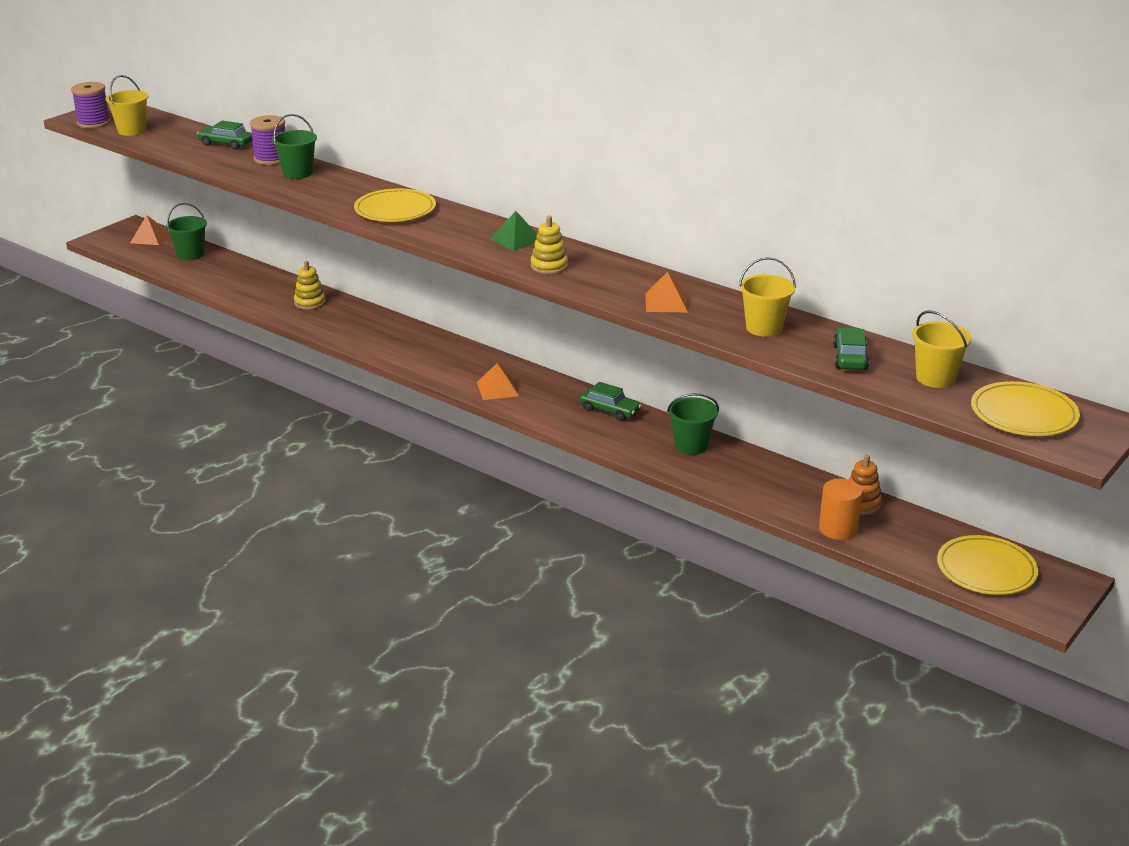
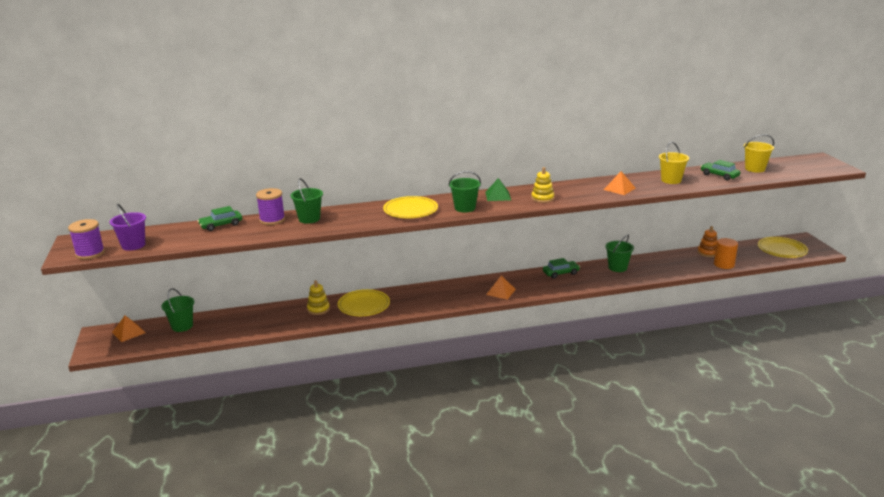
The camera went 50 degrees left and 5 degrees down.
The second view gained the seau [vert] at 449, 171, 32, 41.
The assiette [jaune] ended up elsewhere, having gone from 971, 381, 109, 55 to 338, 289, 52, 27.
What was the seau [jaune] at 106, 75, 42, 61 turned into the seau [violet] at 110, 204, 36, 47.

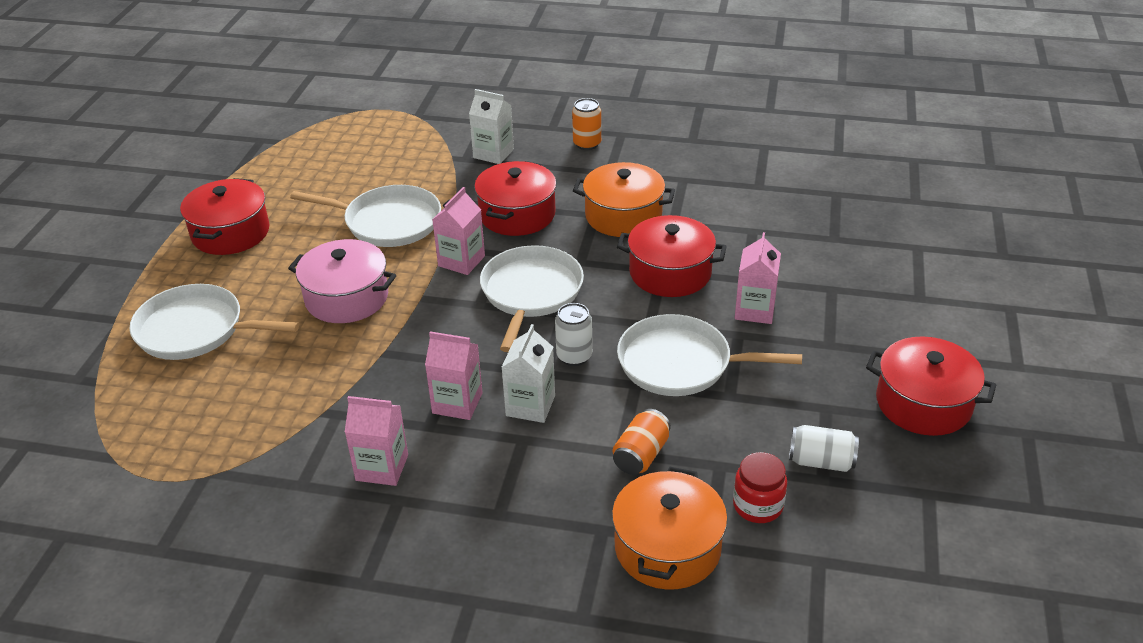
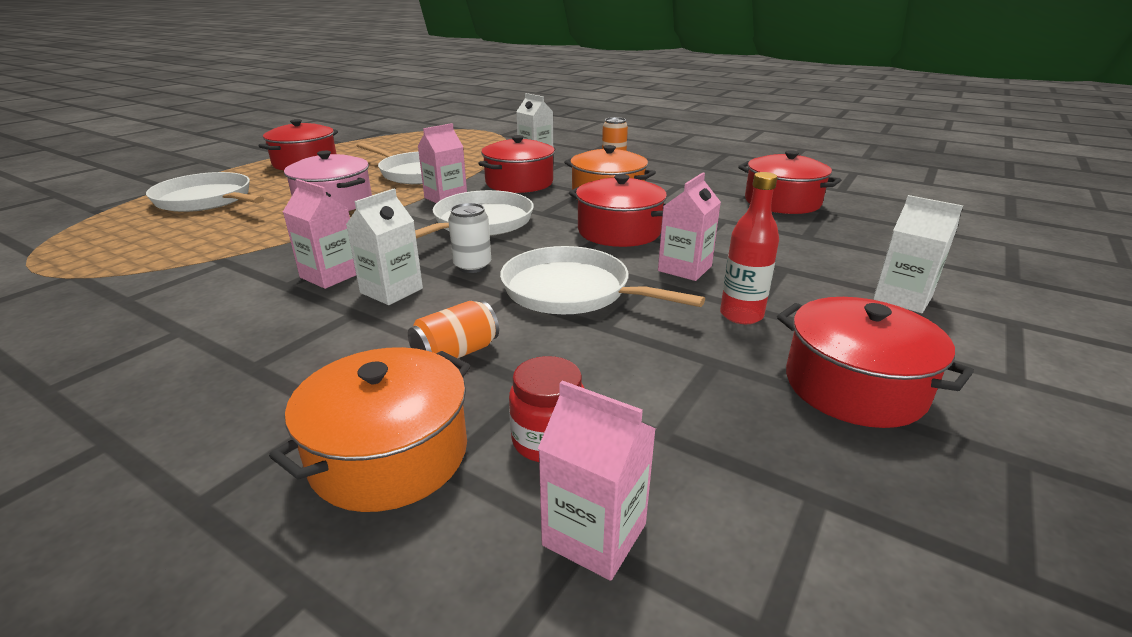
The camera went 20 degrees right and 10 degrees down.
The second view lost the canette [blanc] at 789, 425, 70, 47.
The second view gained the bouteille [rouge] at 720, 172, 59, 152.
The second view gained the marmite [rouge] at 738, 150, 103, 64.
The second view gained the brique de lait [blanc] at 873, 195, 90, 118.
The brique de lait [rose] ended up elsewhere, having gone from 345, 396, 63, 90 to 538, 380, 118, 201.

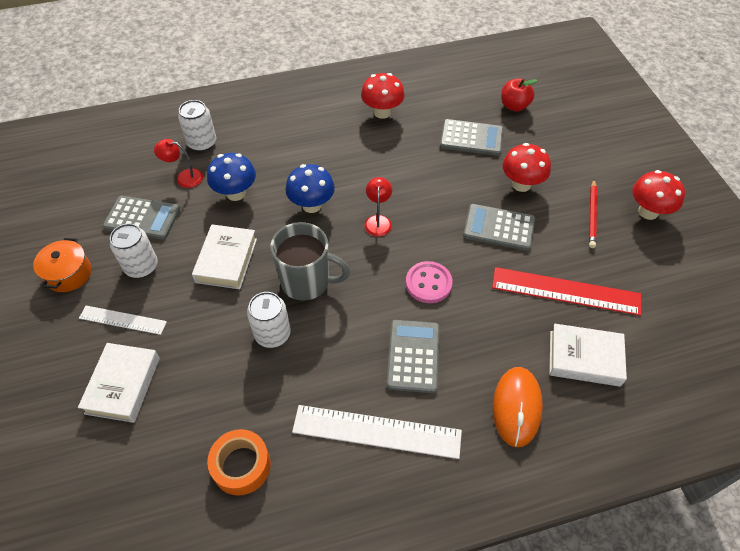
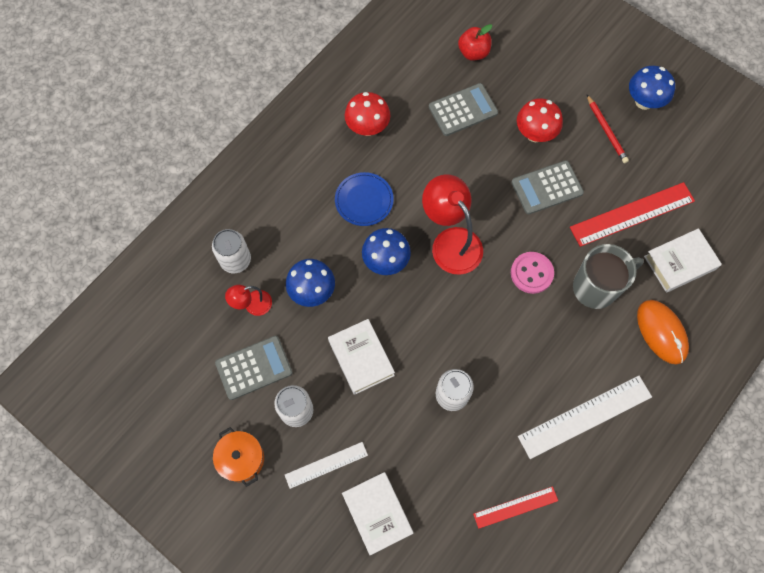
The camera went 35 degrees left and 15 degrees up.
The second view lost the calculatrice [gris] at 386, 320, 54, 73.
The second view gained the assiette [bleu] at 335, 172, 59, 54.
The tasse [gris] ended up elsewhere, having gone from 270, 222, 80, 79 to 573, 244, 71, 65.
Where the ruban adhésif [orange] stood at 207, 429, 64, 67, the règle [rouge] came to stand at 473, 486, 85, 43.
What was the champignon [rouge] at 632, 170, 53, 50 turned into the champignon [bleu] at 629, 66, 46, 44.
The size of the lampe [rouge] at 364, 177, 28, 60 changed by a factor of 1.92.

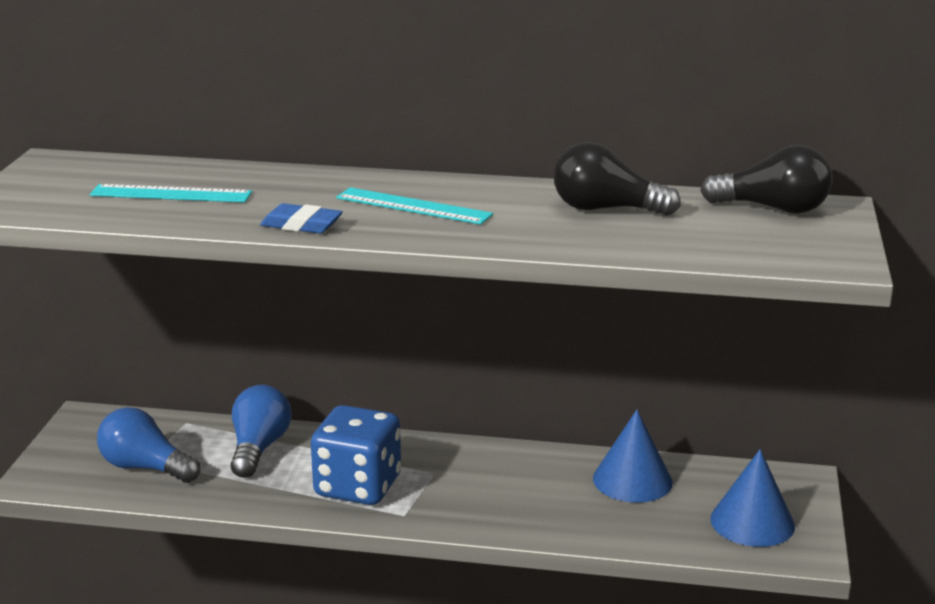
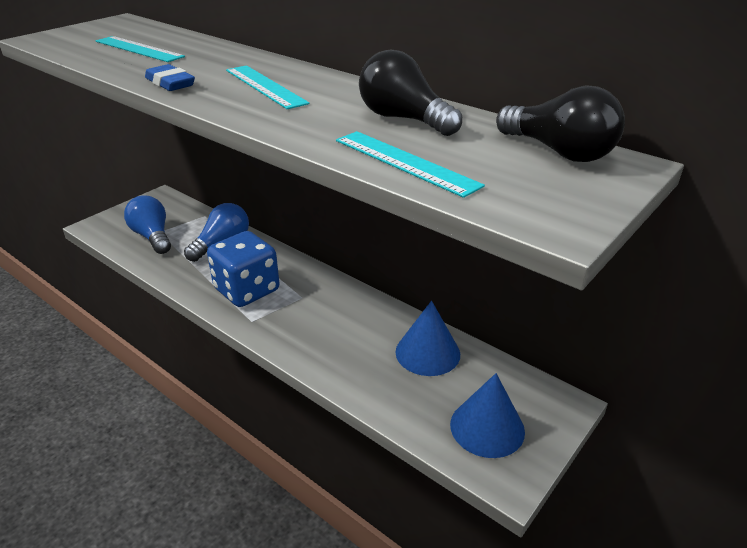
The camera went 30 degrees right and 10 degrees up.
The second view gained the règle [turquoise] at 336, 131, 149, 67.

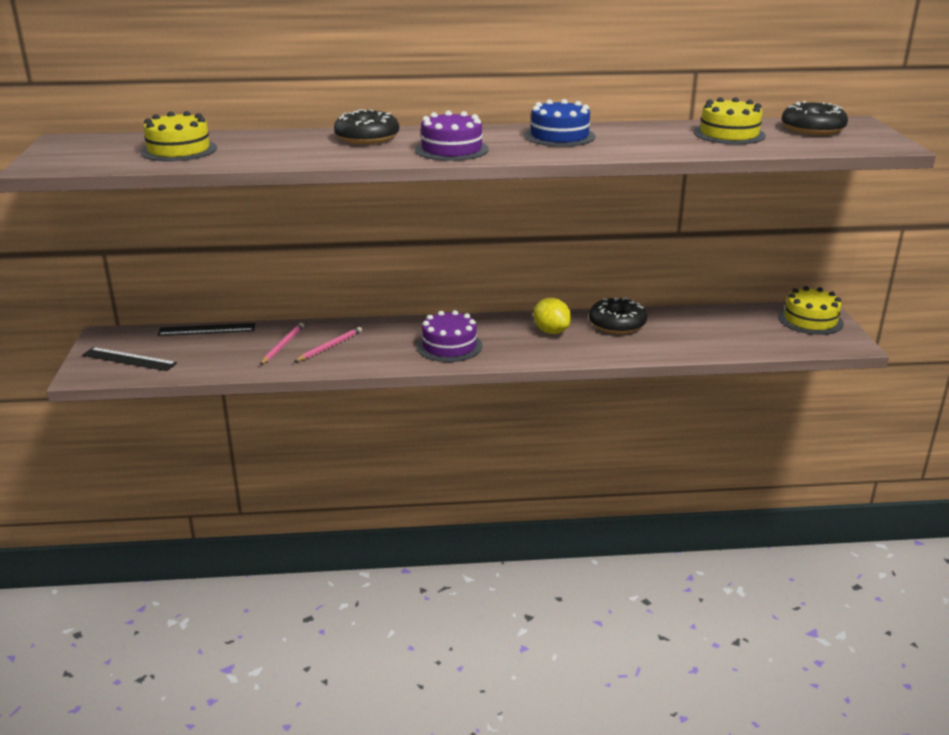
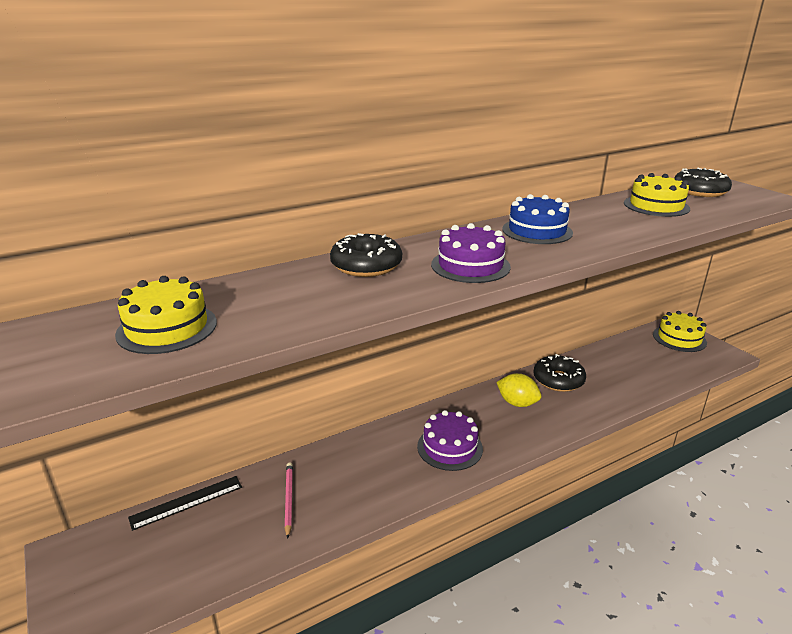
The camera went 25 degrees left and 0 degrees up.
The second view lost the règle [noir] at 82, 347, 95, 24.
The second view lost the crayon [rose] at 294, 327, 68, 35.

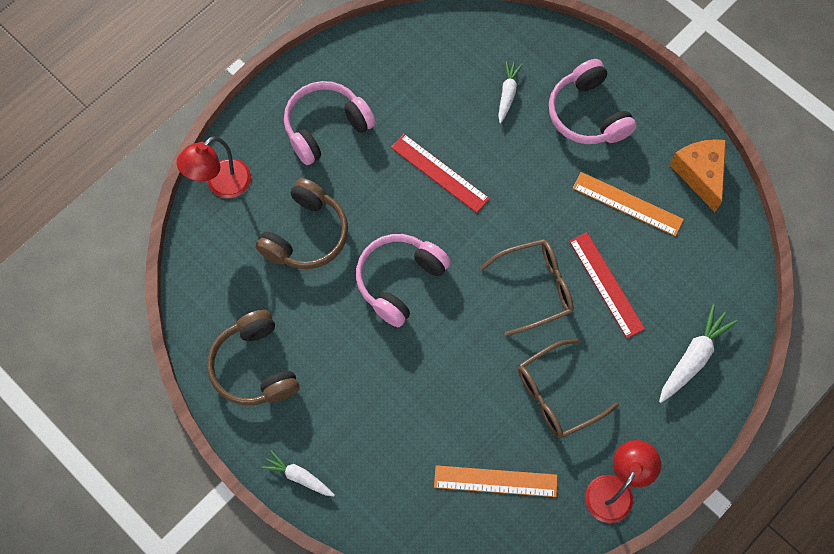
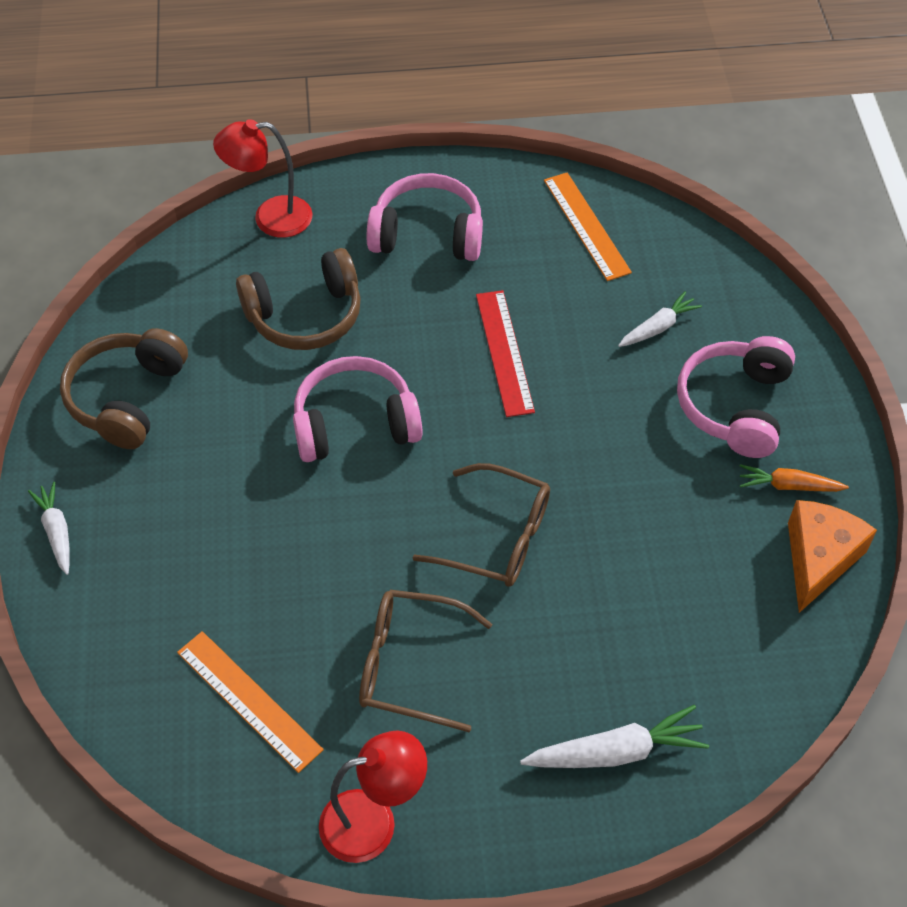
The camera went 40 degrees right and 15 degrees down.
The second view lost the règle [rouge] at 569, 232, 76, 106.
The second view gained the carotte [orange] at 740, 464, 109, 28.
The règle [orange] ended up elsewhere, having gone from 573, 172, 111, 64 to 544, 172, 88, 109.

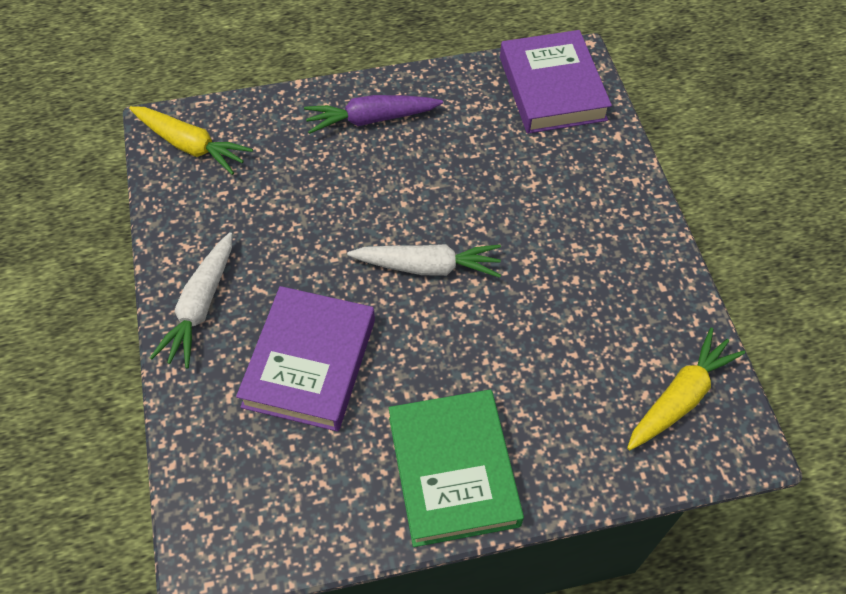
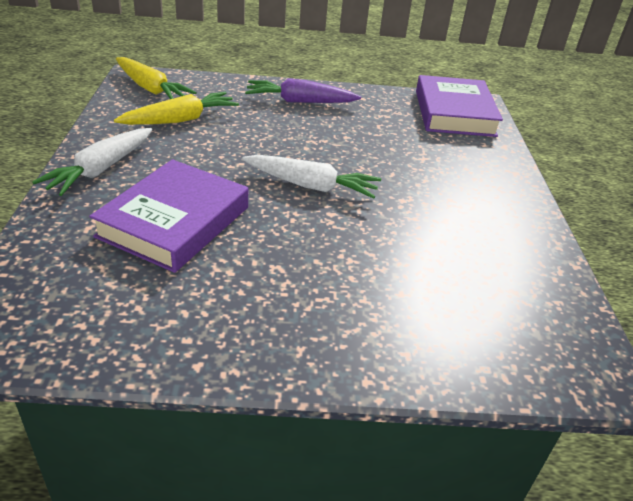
The camera went 10 degrees right and 20 degrees down.
The second view lost the livre [vert] at 389, 390, 135, 157.
The carotte [jaune] ended up elsewhere, having gone from 627, 327, 118, 123 to 114, 92, 125, 33.

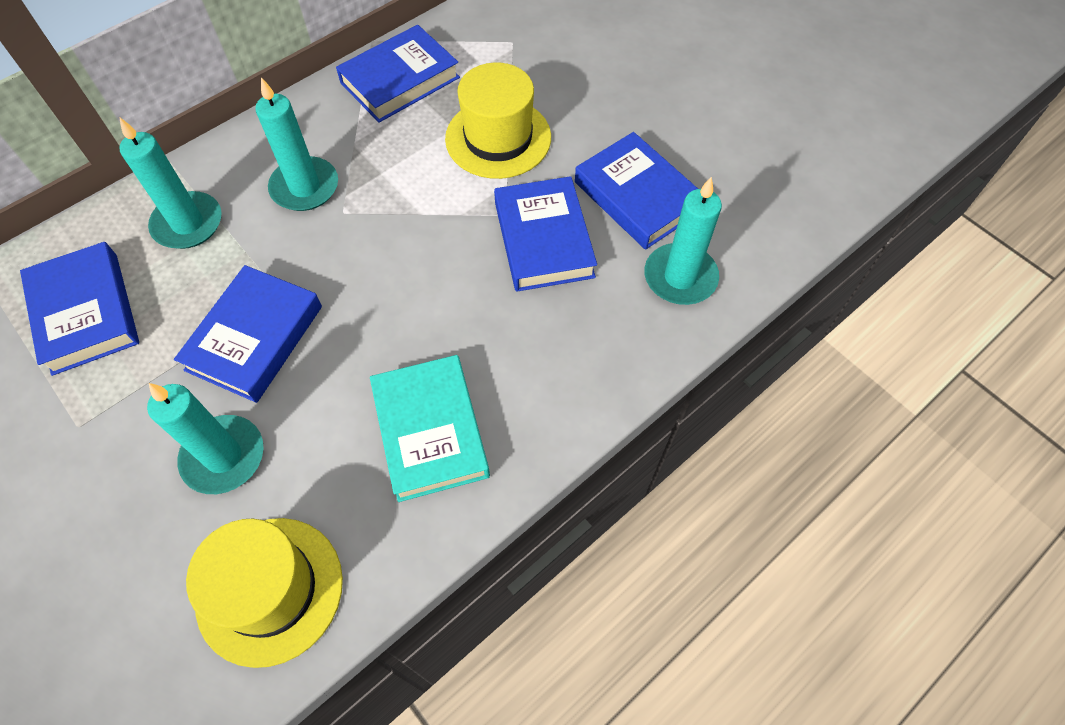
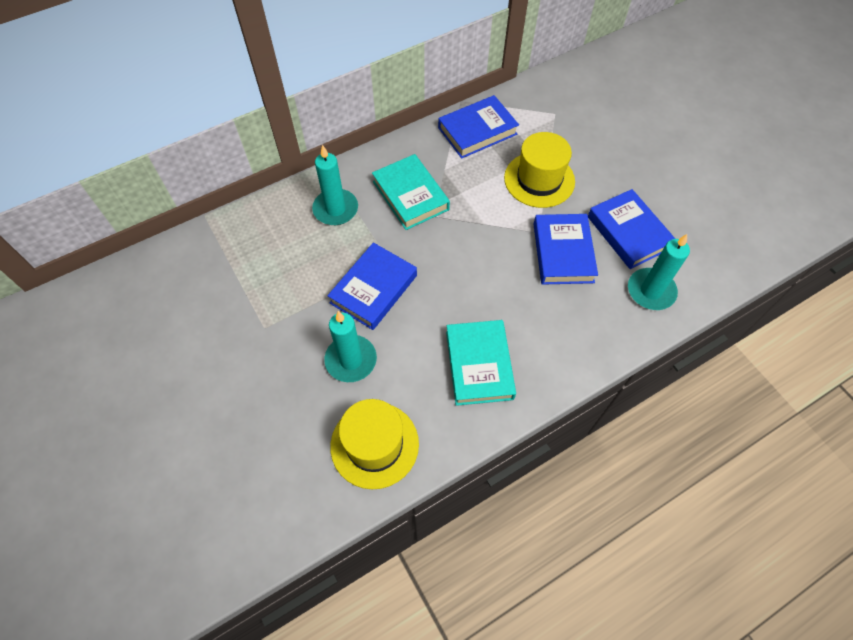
The camera went 10 degrees right and 0 degrees up.
The second view lost the livre [bleu] at 20, 242, 119, 134.
Where the bougie [turquoise] stood at 255, 77, 83, 134, the livre [turquoise] came to stand at 372, 154, 78, 76.

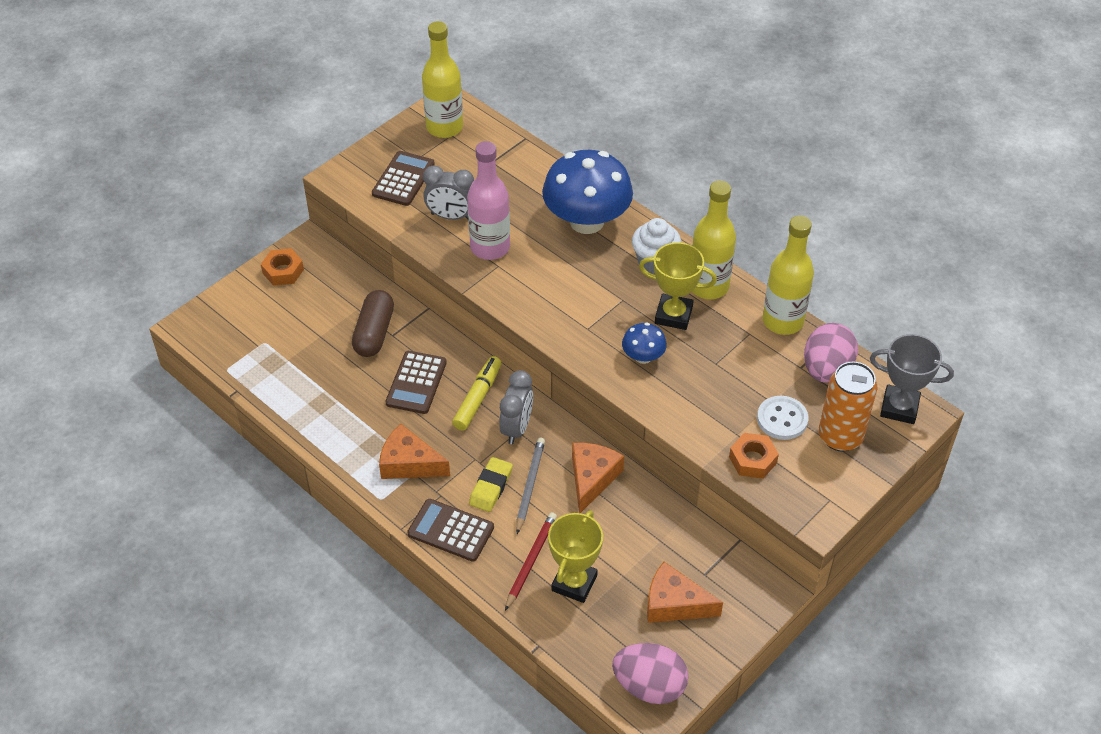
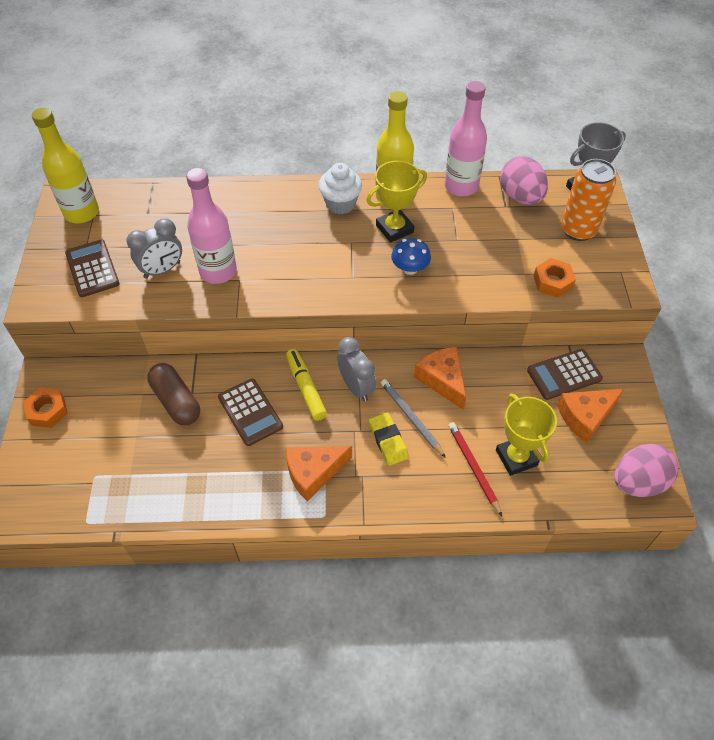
The camera went 45 degrees left and 5 degrees up.
The second view lost the champignon [bleu] at 542, 150, 91, 84.
The second view lost the bouton [blanc] at 757, 396, 51, 44.
The calculatrice [marron] ended up elsewhere, having gone from 407, 499, 87, 63 to 527, 349, 76, 51.
What was the bouteille [jaune] at 763, 215, 51, 120 turned into the bouteille [rose] at 444, 81, 43, 115.

